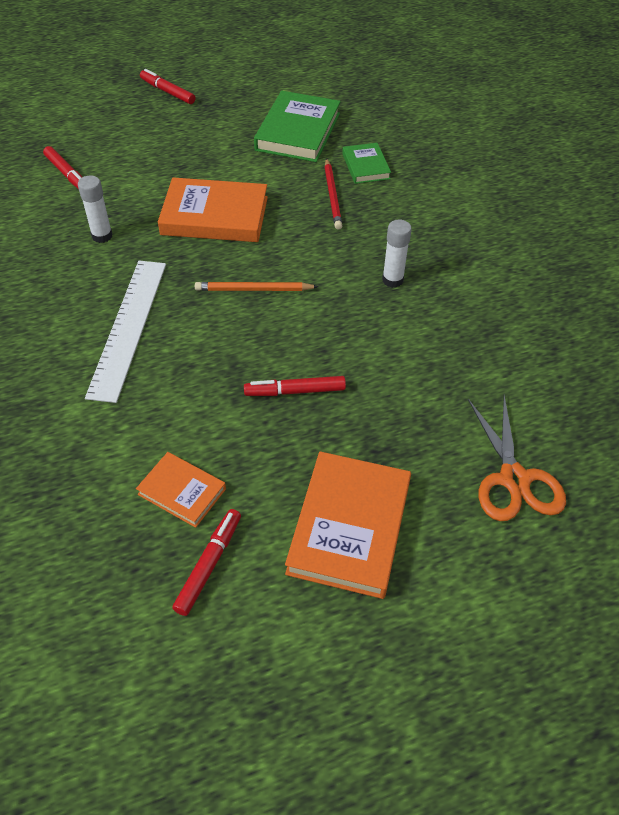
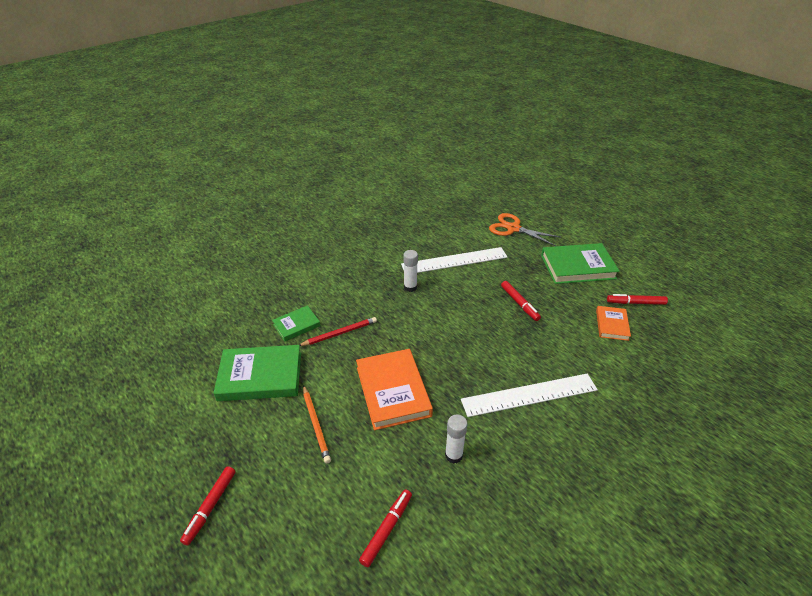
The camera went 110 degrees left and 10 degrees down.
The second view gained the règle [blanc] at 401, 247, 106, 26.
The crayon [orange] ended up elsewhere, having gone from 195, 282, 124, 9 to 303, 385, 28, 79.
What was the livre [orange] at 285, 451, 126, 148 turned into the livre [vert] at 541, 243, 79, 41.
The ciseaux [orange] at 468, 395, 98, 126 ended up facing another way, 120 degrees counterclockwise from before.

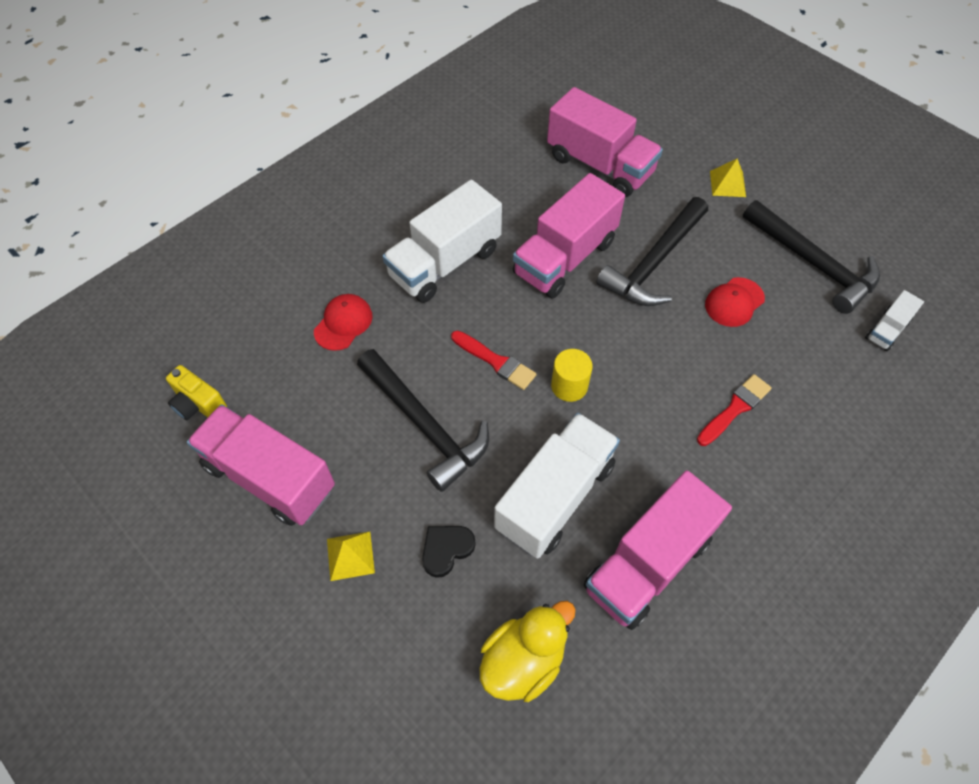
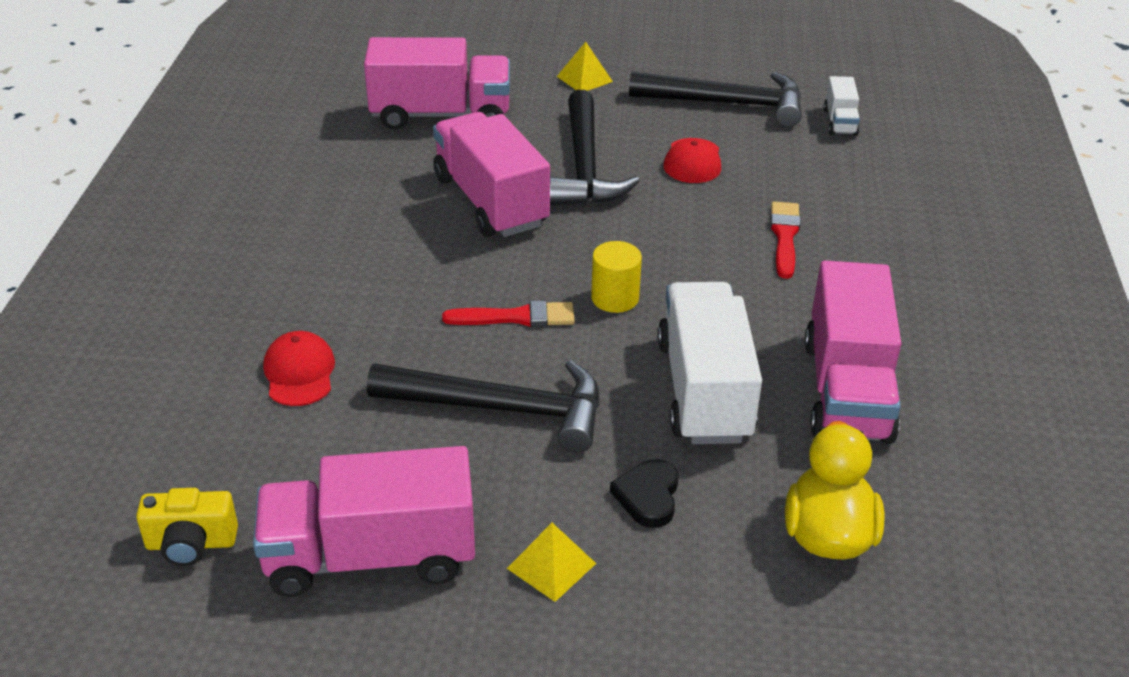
The camera went 40 degrees left and 20 degrees down.
The second view lost the camion [blanc] at 382, 180, 120, 123.
The camion [rose] at 513, 173, 112, 126 ended up facing another way, 150 degrees clockwise from before.

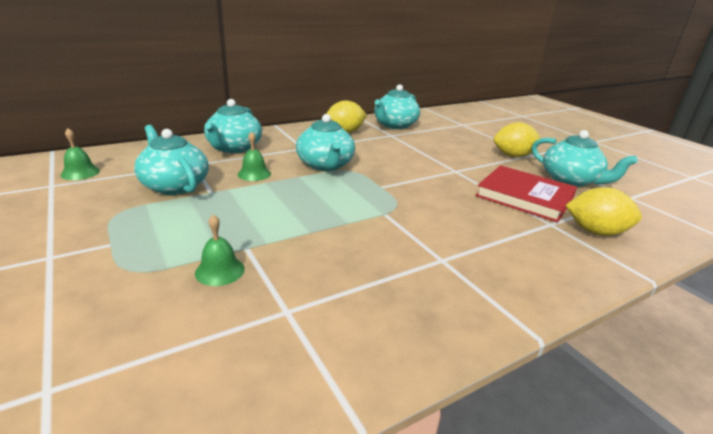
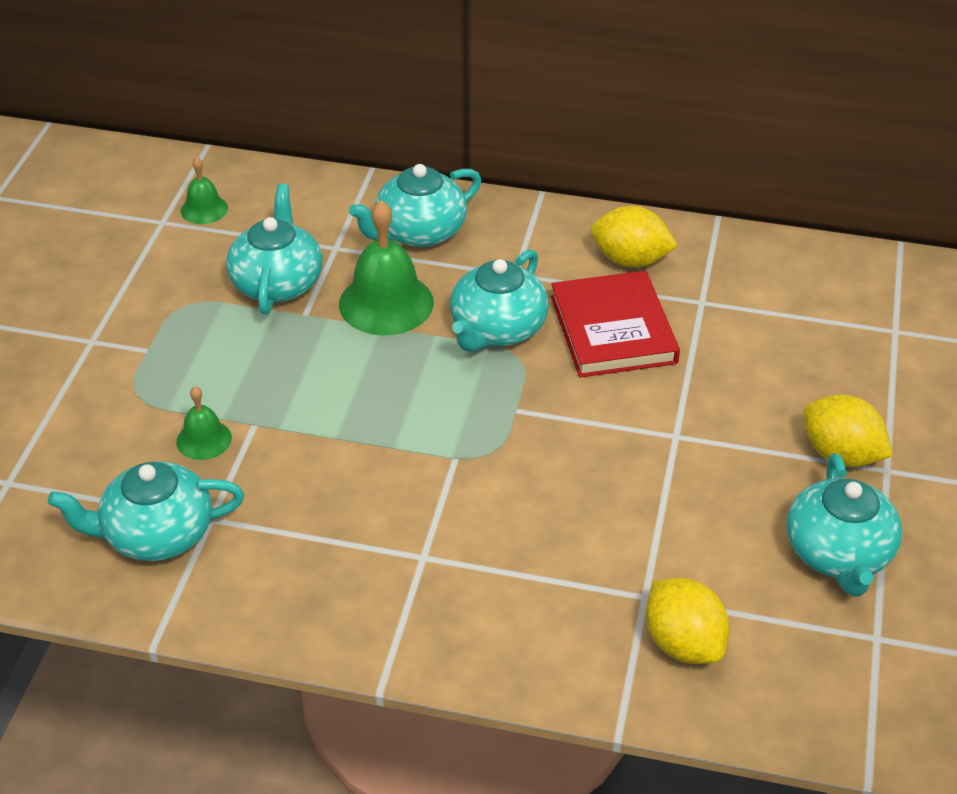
The camera went 45 degrees right and 15 degrees up.
The théière [turquoise] ended up elsewhere, having gone from 374, 84, 46, 45 to 48, 461, 196, 100.
The livre [rouge] ended up elsewhere, having gone from 475, 165, 102, 57 to 551, 271, 129, 107.
The size of the cloche [vert] at 238, 131, 33, 50 changed by a factor of 1.88.

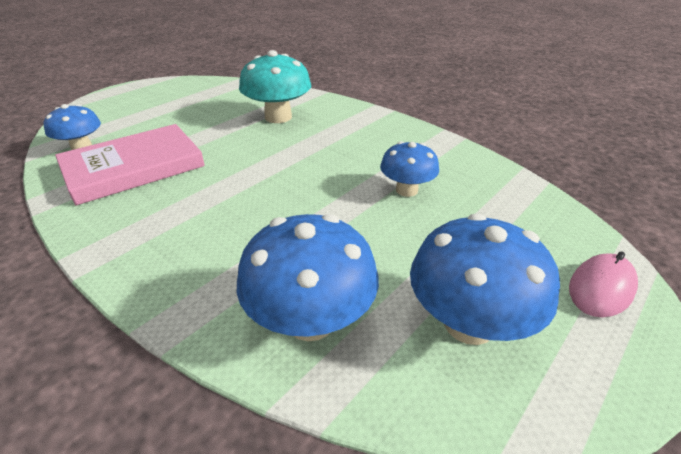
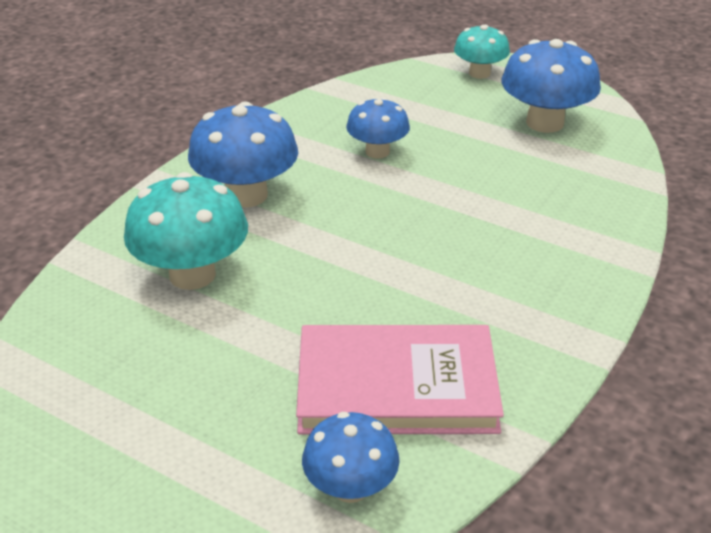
The camera went 100 degrees left and 0 degrees up.
The champignon [bleu] ended up elsewhere, having gone from 237, 214, 142, 127 to 188, 101, 110, 106.
Where the souris [rose] stood at 569, 251, 69, 66, the champignon [turquoise] came to stand at 454, 24, 56, 55.
The livre [rose] at 55, 124, 150, 81 ended up facing another way, 45 degrees counterclockwise from before.

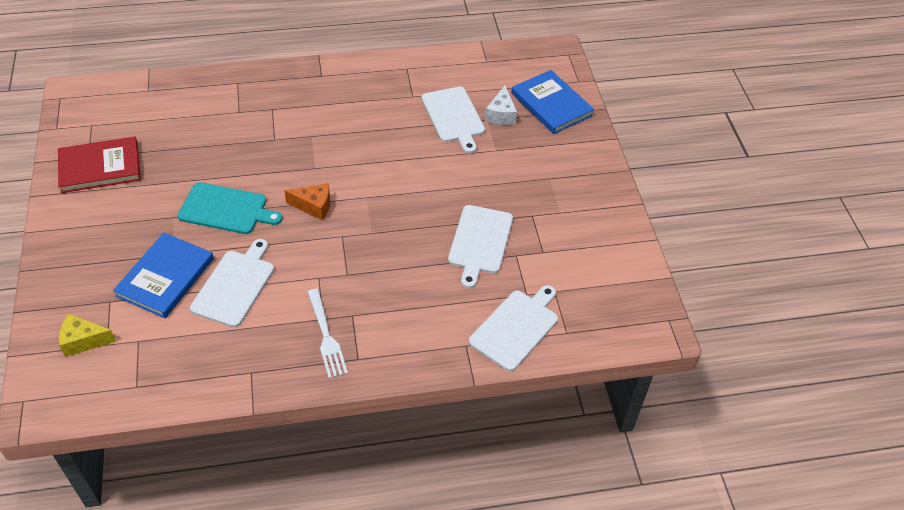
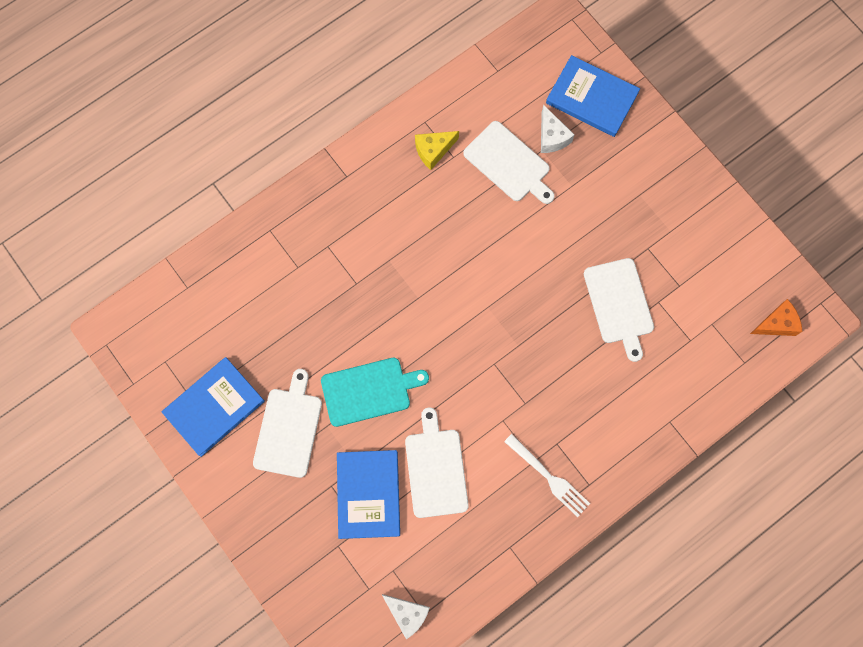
The camera went 25 degrees left and 25 degrees up.
The second view gained the fromage [blanc] at 382, 594, 48, 45.
The fromage [jaune] ended up elsewhere, having gone from 59, 314, 57, 43 to 415, 131, 44, 39.
The fromage [orange] ended up elsewhere, having gone from 284, 183, 46, 37 to 750, 299, 53, 37.
The planche à découper [blanc] ended up elsewhere, having gone from 469, 285, 89, 86 to 253, 369, 69, 109.
What was the livre [rouge] at 58, 137, 83, 56 turned into the livre [bleu] at 162, 357, 103, 100.

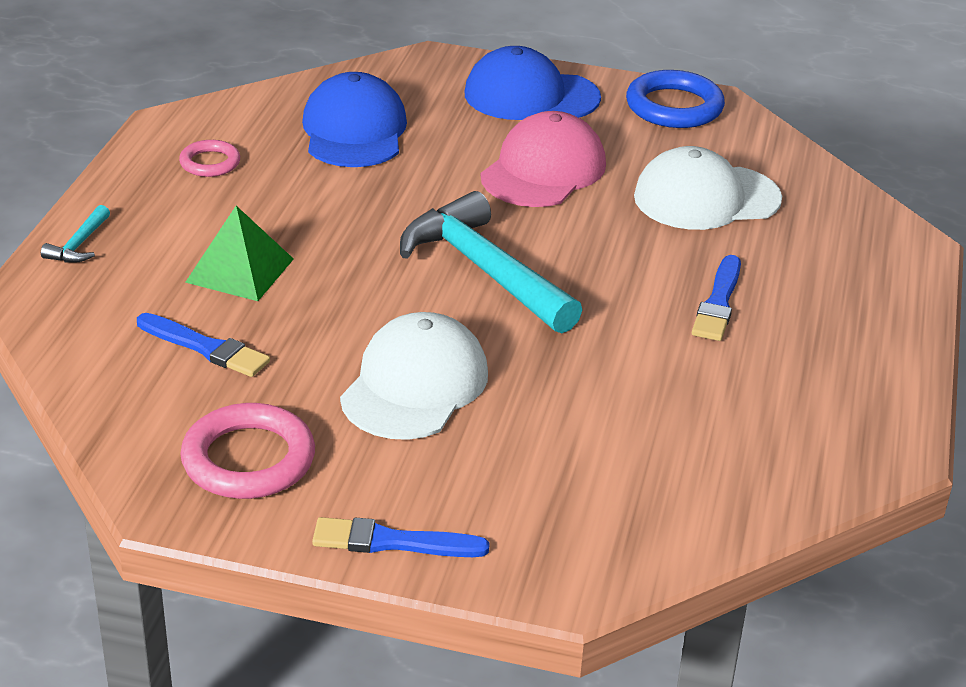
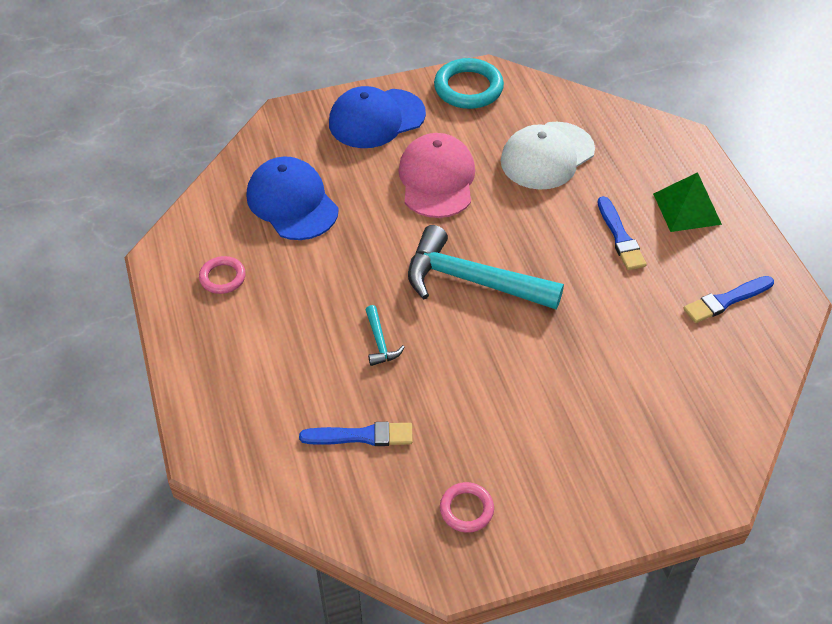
The camera went 30 degrees left and 15 degrees up.
The second view lost the casquette [blanc] at 340, 312, 148, 128.
The marteau [turquoise] ended up elsewhere, having gone from 41, 205, 69, 58 to 366, 305, 39, 61.
The pyramide [vert] ended up elsewhere, having gone from 185, 206, 109, 95 to 653, 172, 69, 60.
The pinceau [bleu] ended up elsewhere, having gone from 312, 517, 178, 40 to 683, 276, 91, 47.
What was the anneau [bleu] at 626, 70, 99, 58 turned into the anneau [turquoise] at 434, 58, 70, 51.
The size of the anneau [rose] at 180, 403, 135, 96 changed by a factor of 0.57.

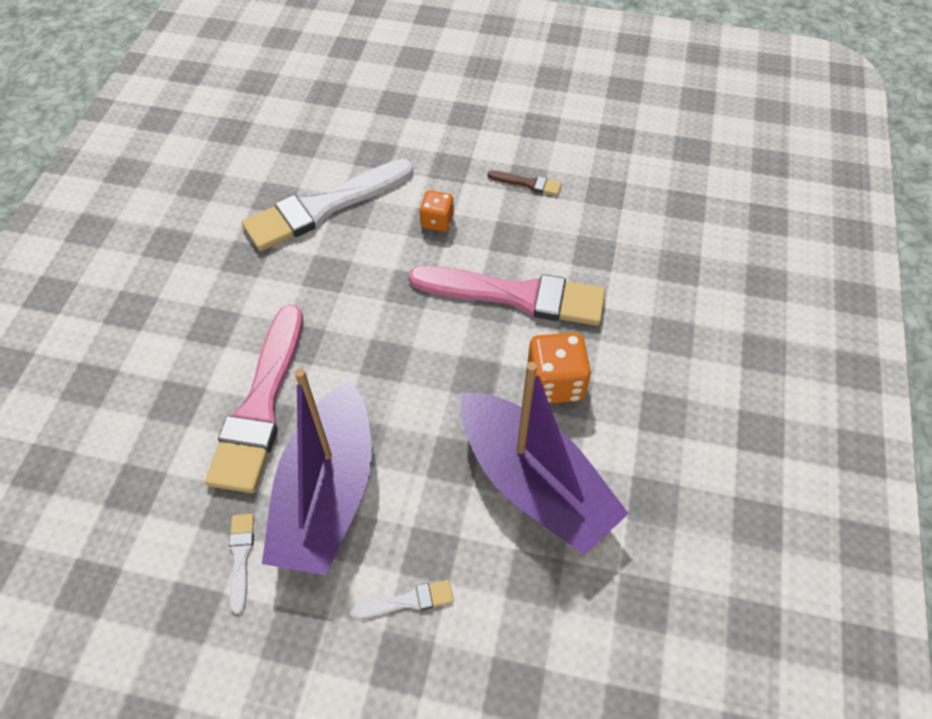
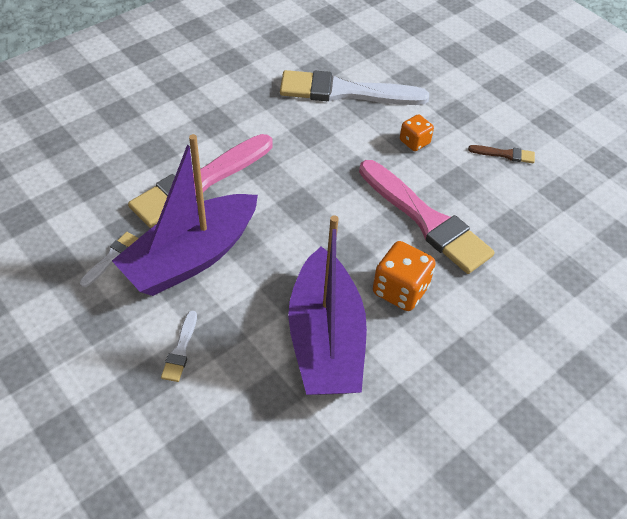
The camera went 35 degrees right and 5 degrees down.
The pinceau [blanc] at 350, 580, 104, 39 ended up facing another way, 75 degrees clockwise from before.
The pinceau [marron] at 488, 170, 74, 26 ended up facing another way, 45 degrees counterclockwise from before.

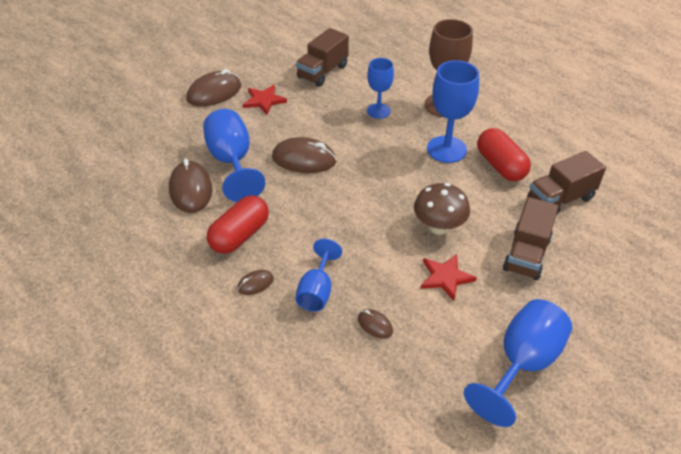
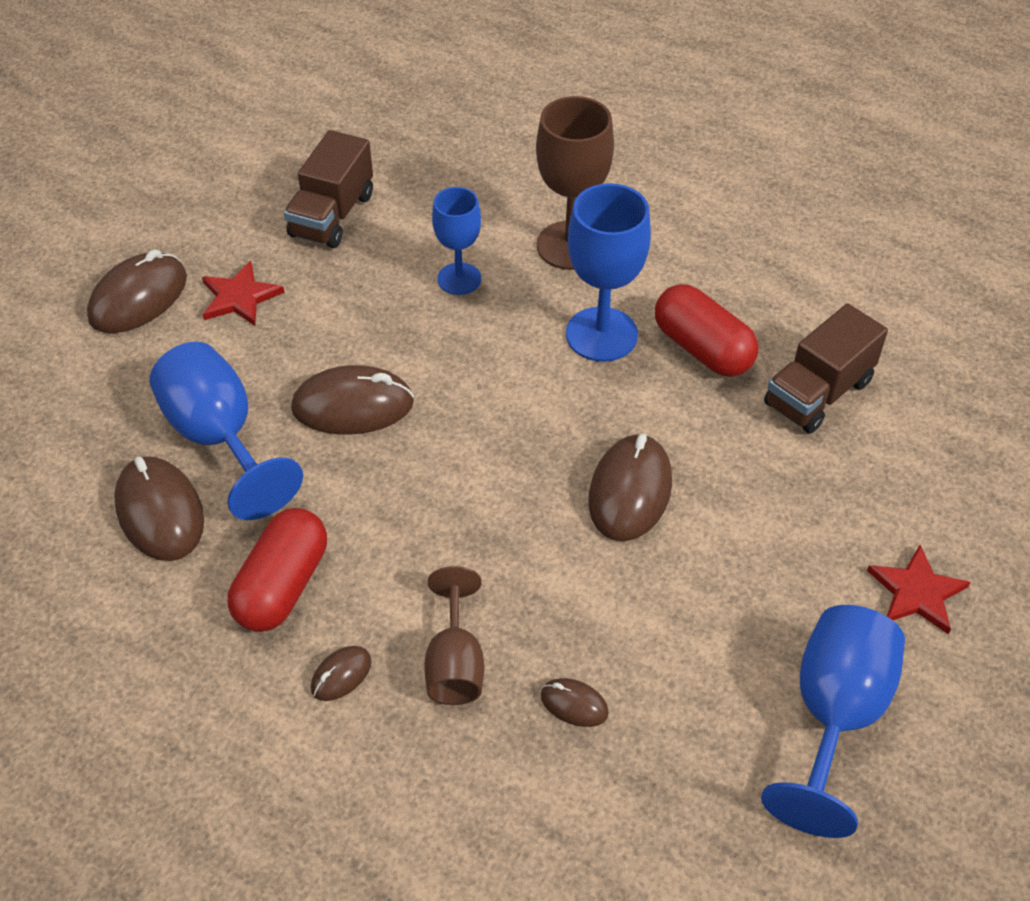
The camera went 15 degrees left and 5 degrees up.
The second view lost the camion [marron] at 503, 197, 55, 83.
The étoile [rouge] ended up elsewhere, having gone from 421, 254, 56, 47 to 867, 545, 104, 89.
Where the champignon [marron] stood at 414, 183, 56, 52, the souris [marron] came to stand at 589, 434, 83, 107.
What was the verre à pied [bleu] at 295, 239, 47, 73 turned into the verre à pied [marron] at 424, 566, 60, 139.

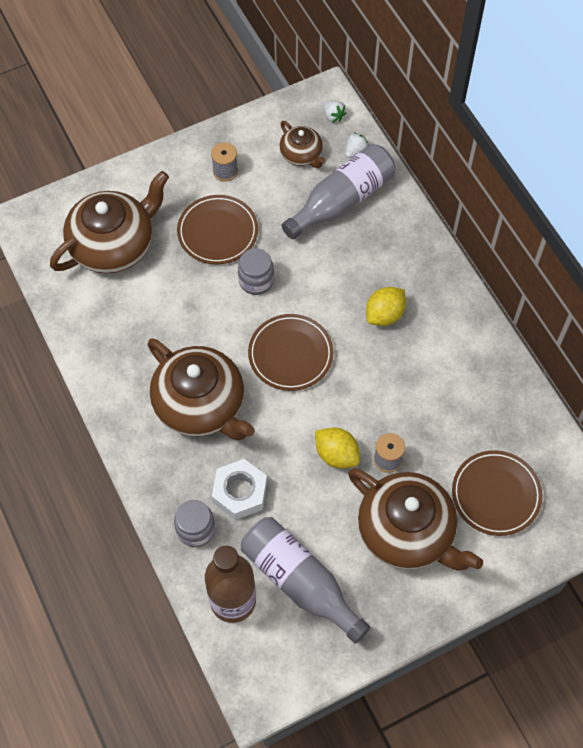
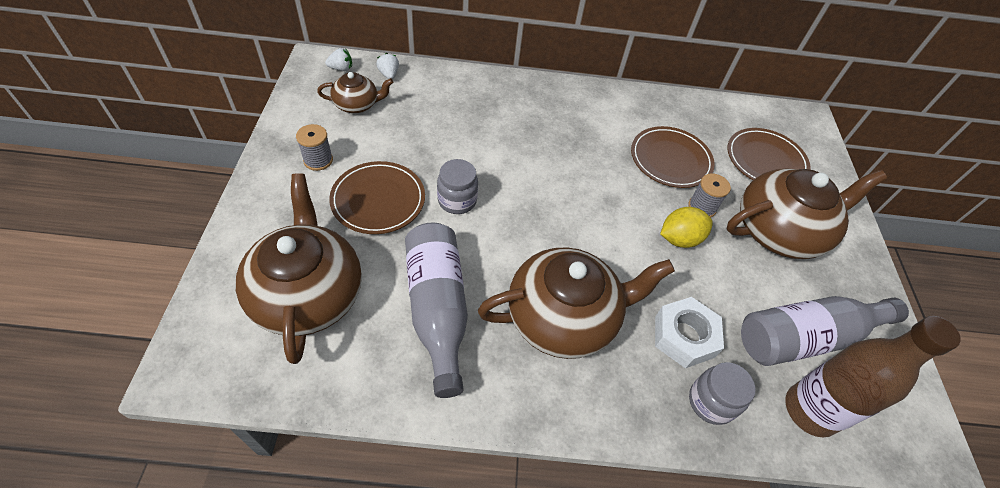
The camera went 65 degrees left and 10 degrees down.
The second view lost the citron [jaune] at 366, 287, 40, 39.
The assiette [marron] ended up elsewhere, having gone from 248, 314, 85, 77 to 631, 126, 84, 62.
The bouteille [gris] ended up elsewhere, having gone from 282, 144, 113, 95 to 405, 223, 63, 175.

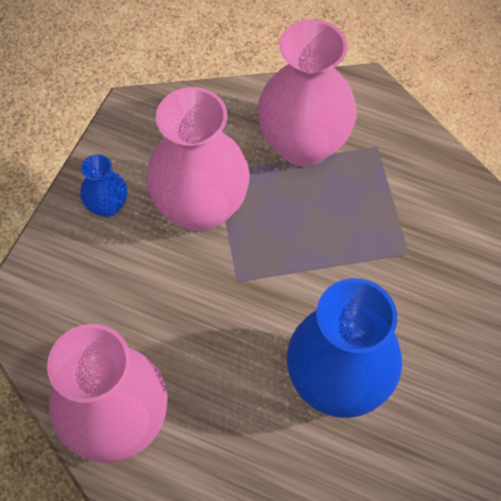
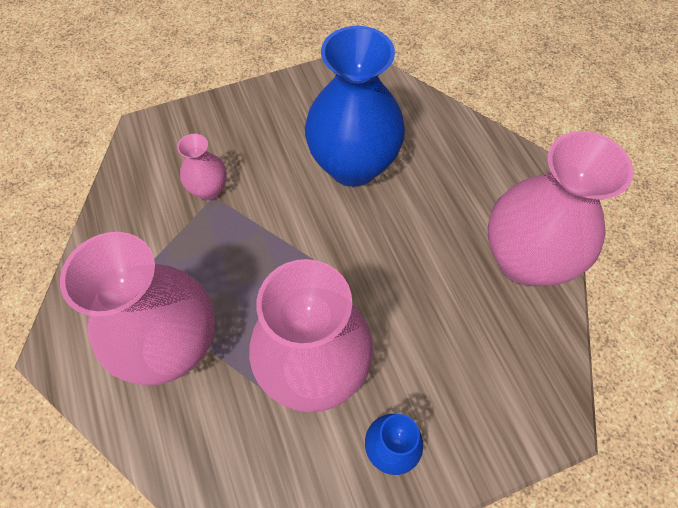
The camera went 135 degrees left and 0 degrees up.
The second view gained the vase [rose] at 177, 134, 50, 66.

